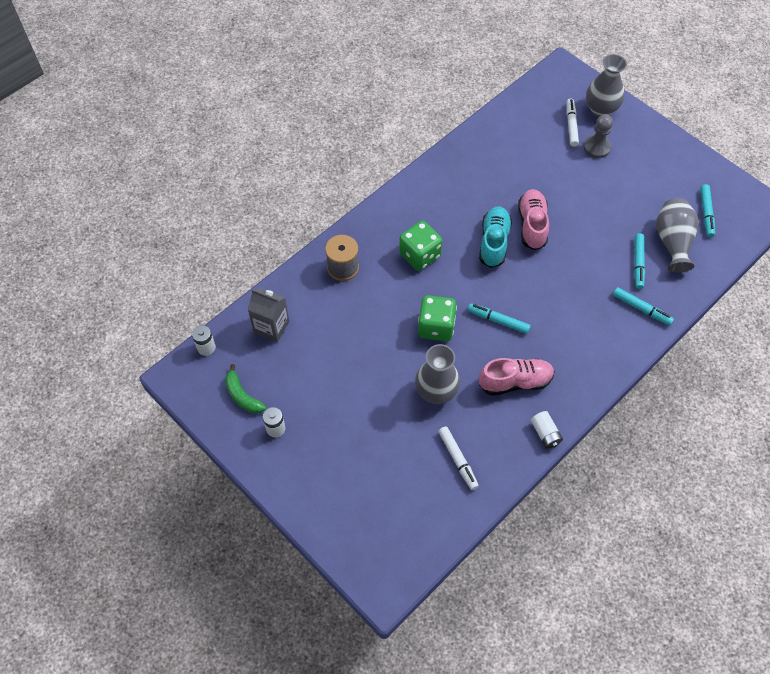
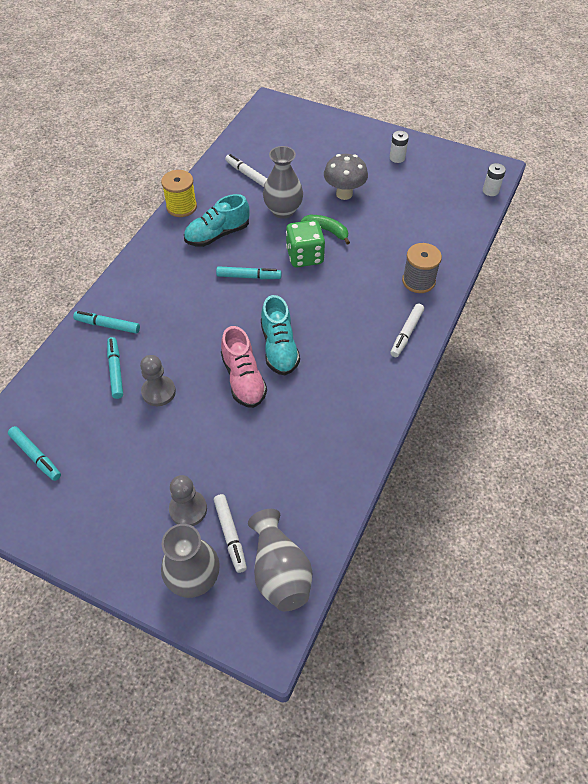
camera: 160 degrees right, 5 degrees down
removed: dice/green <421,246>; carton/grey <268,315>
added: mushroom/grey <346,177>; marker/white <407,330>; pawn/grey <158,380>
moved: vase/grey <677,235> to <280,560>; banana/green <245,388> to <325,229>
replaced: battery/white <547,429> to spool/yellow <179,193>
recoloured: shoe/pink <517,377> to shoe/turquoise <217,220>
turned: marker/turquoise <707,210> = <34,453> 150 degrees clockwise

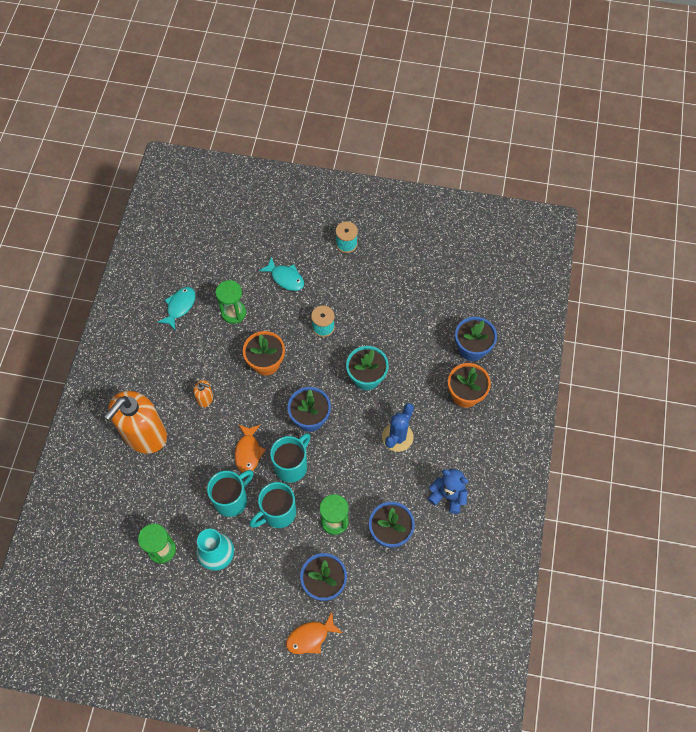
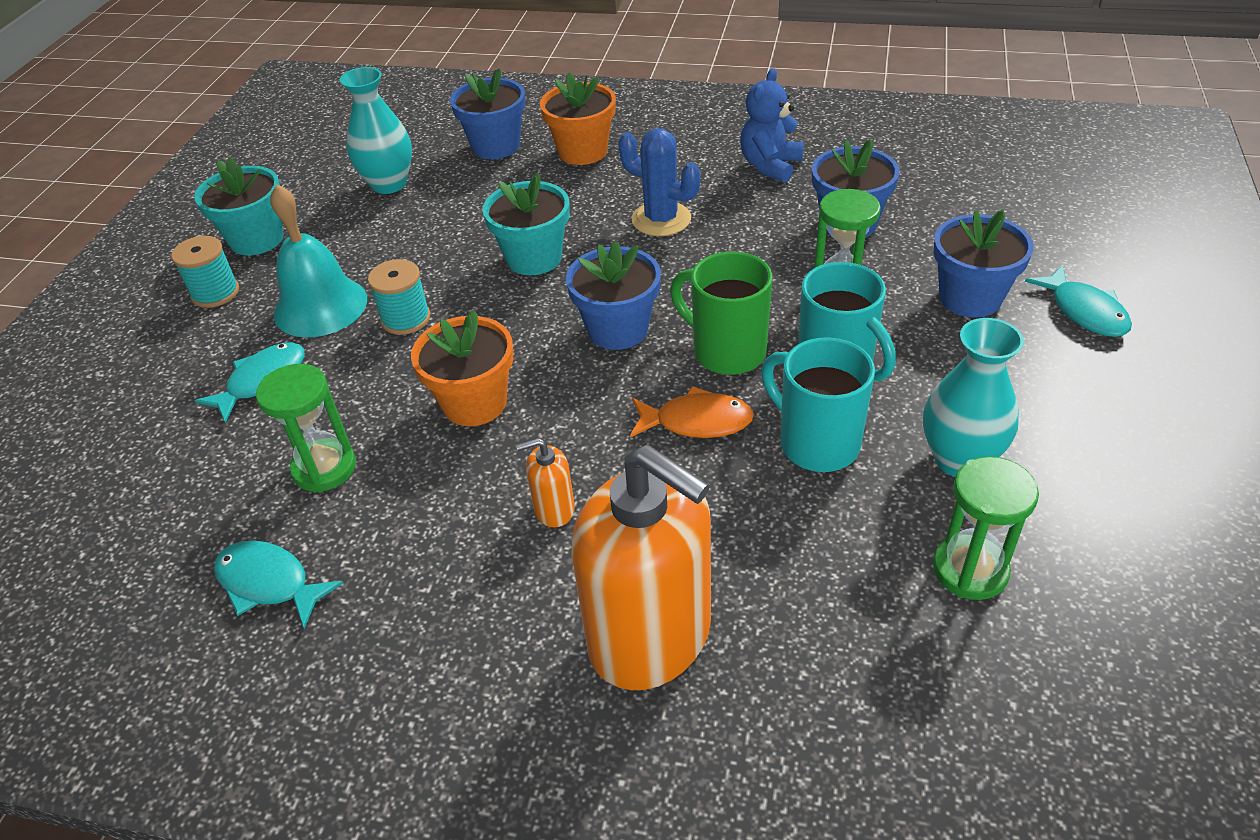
camera: 85 degrees left, 20 degrees down
added: vase/turquoise <376,130>; flower pot/turquoise <239,206>; bell/turquoise <318,260>
recoloured: mug/turquoise <290,458> to mug/green <721,313>; fish/orange <314,633> to fish/turquoise <1078,301>
turned: soap dispenser/orange <203,393> = <545,482> 120 degrees counterclockwise

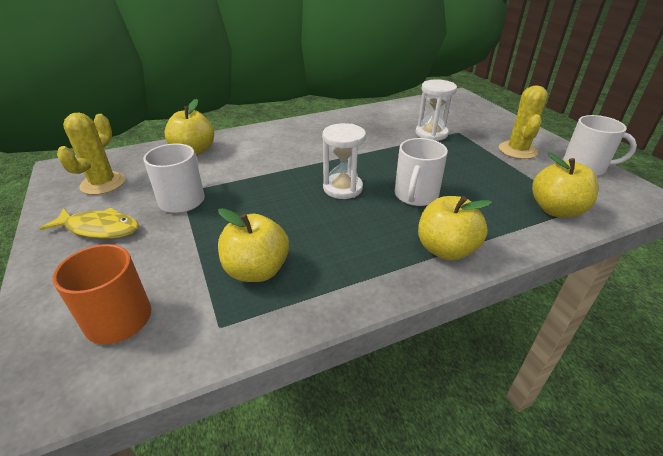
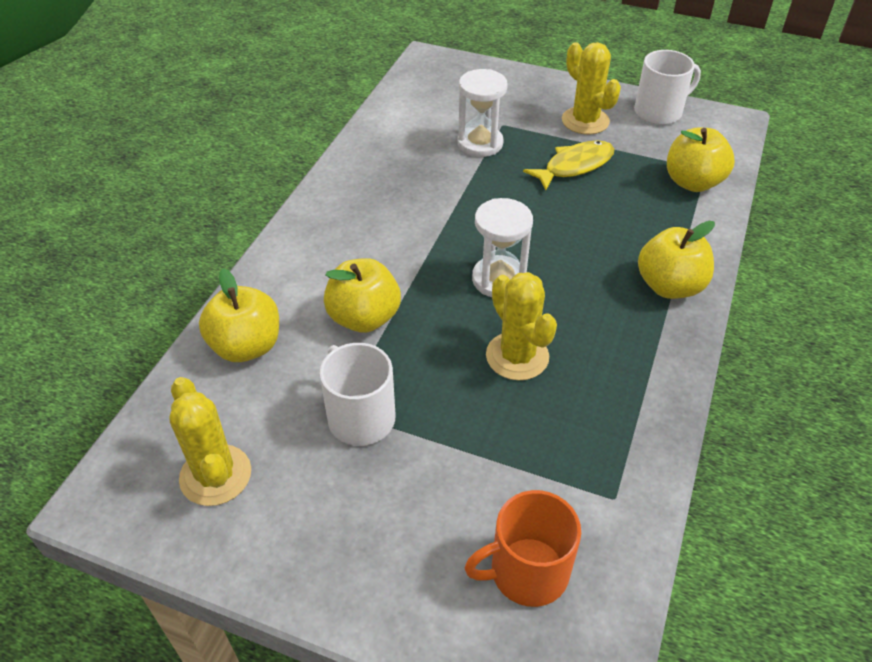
camera: 45 degrees left, 10 degrees up
removed: mug/white <421,172>
added: cactus/yellow <521,326>
moved: fish/yellow <89,223> to <568,165>; apple/yellow <253,245> to <362,295>

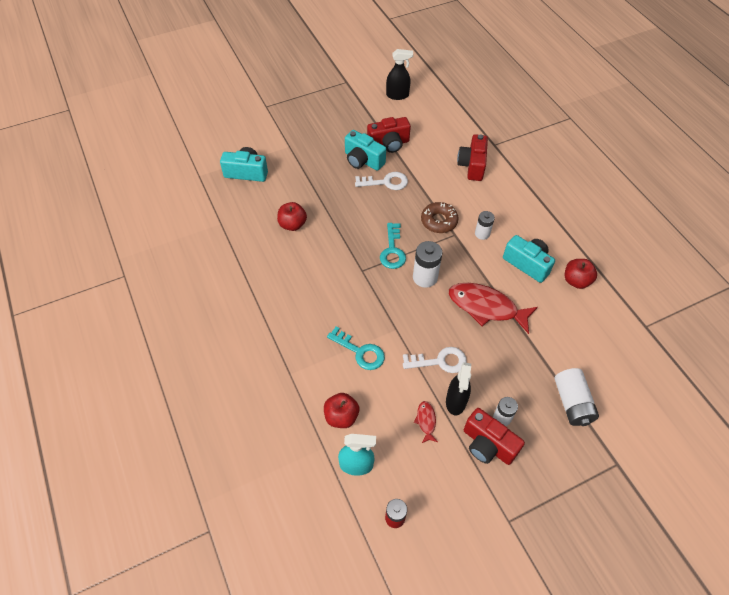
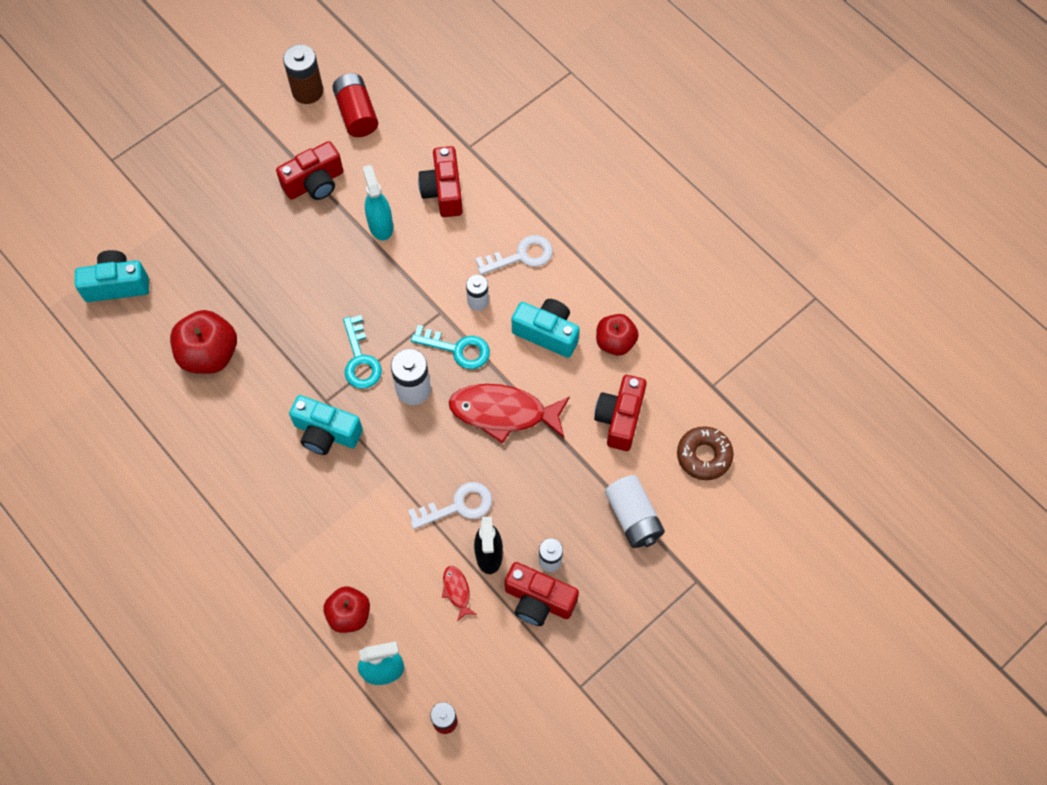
camera: 15 degrees left, 10 degrees up
added: battery/red <355,105>; spray bottle/turquoise <377,203>; camera/red <620,413>
moved: camera/turquoise <365,150> to <326,425>; key/white <381,181> to <514,255>; donut/brown <440,217> to <705,453>; key/turquoise <356,348> to <450,347>
replaced: spray bottle/black <399,74> to battery/brown <303,74>
resized: apple/red <292,216> = <203,342> x1.53

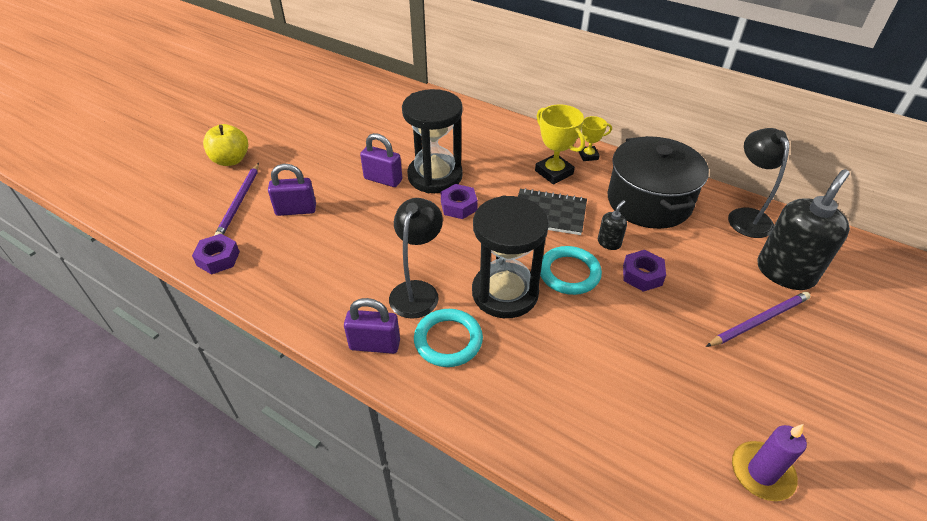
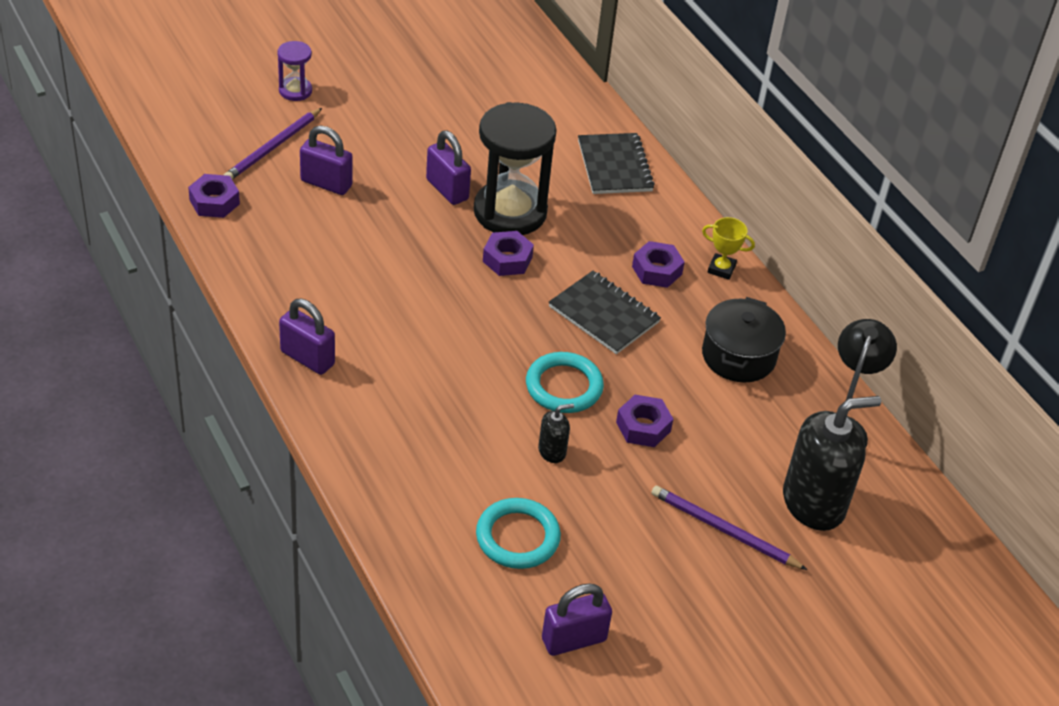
camera: 25 degrees right, 0 degrees up
removed: hourglass/black <510,256>; lamp/black <416,258>
added: notebook/black <616,163>
moved: soap dispenser/black <612,225> to <556,433>; ring/turquoise <448,338> to <518,533>
replaced: trophy/yellow <560,144> to nut/purple <658,264>; apple/yellow <225,145> to hourglass/purple <294,71>; candle/purple <769,462> to padlock/purple <577,619>
turned: pencil/purple <758,319> = <729,528> 150 degrees counterclockwise
resized: pot/black <658,182> = <744,339> x0.65

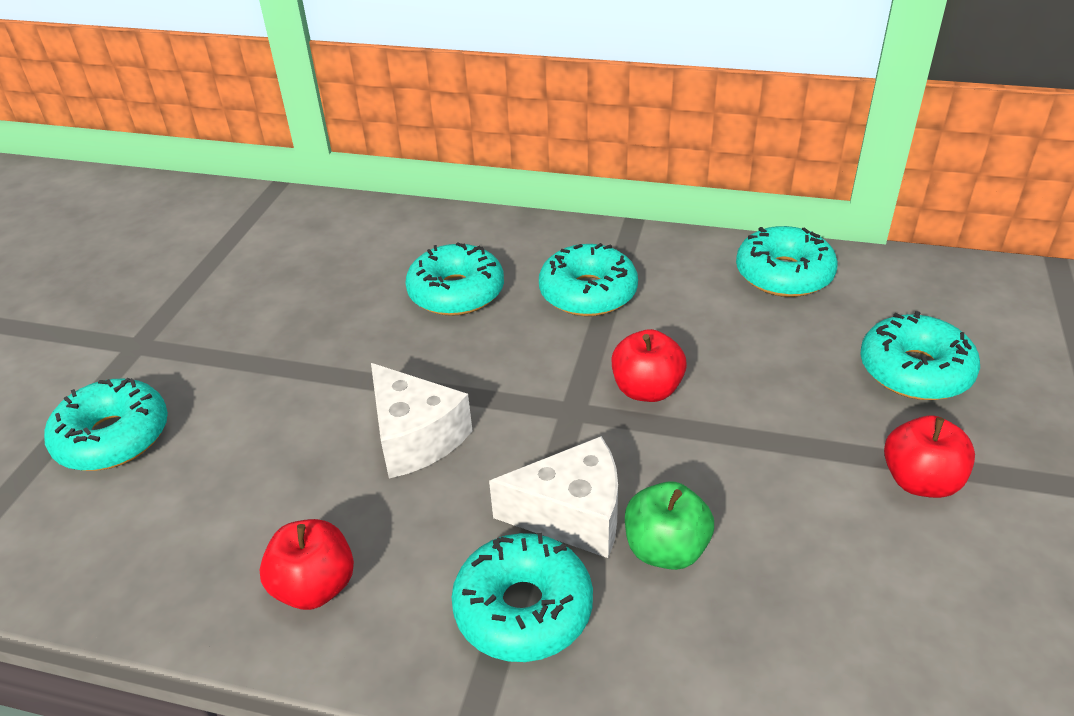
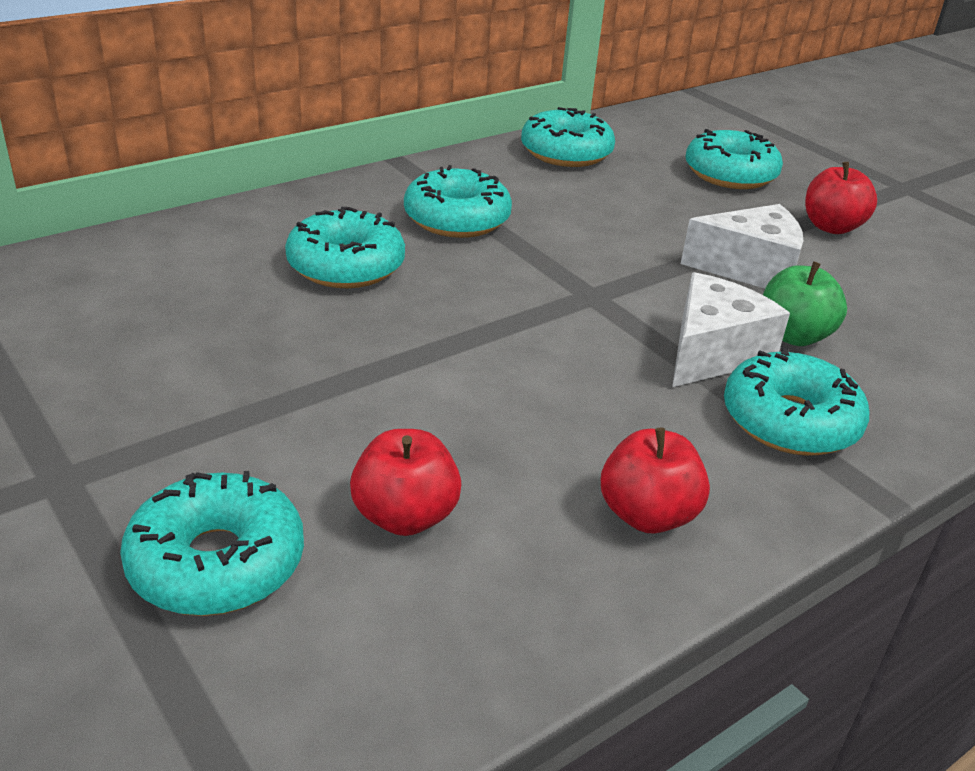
camera: 55 degrees left, 5 degrees down
moved: apple/red <649,365> to <406,482>; cheese/white <422,421> to <742,246>

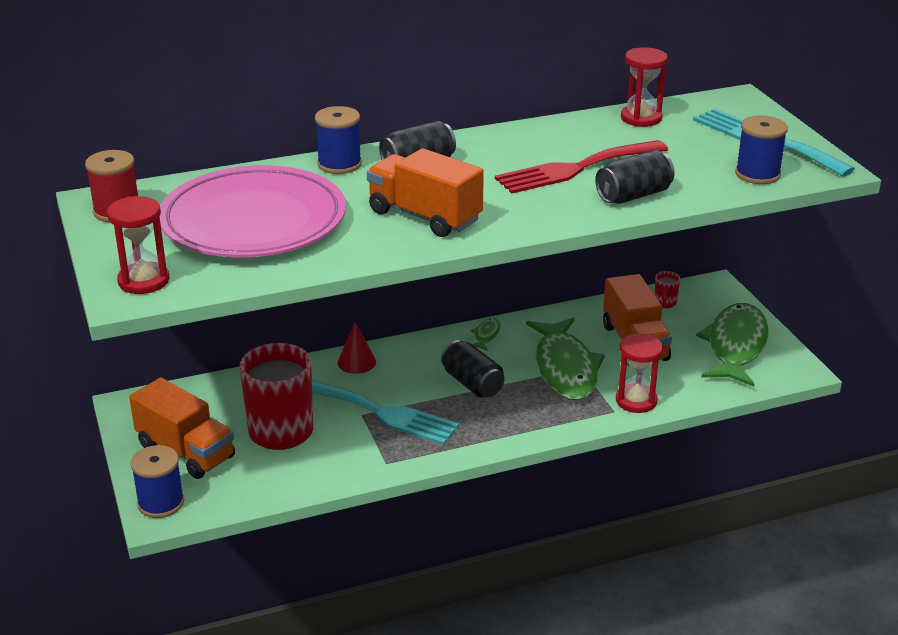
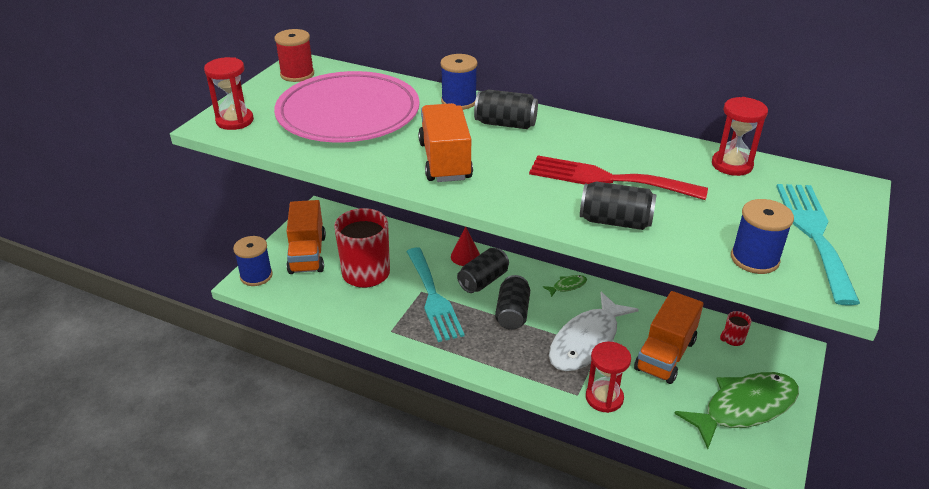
camera: 45 degrees right, 5 degrees up
added: can/black <483,270>
recoloured: fish/green <565,358> to fish/white <594,331>

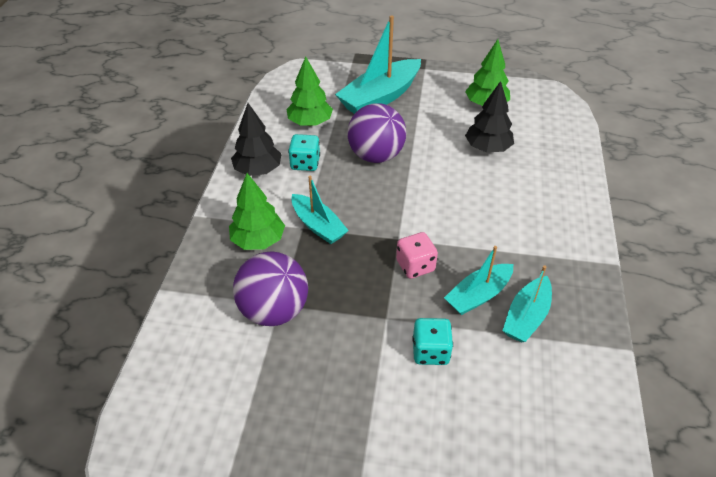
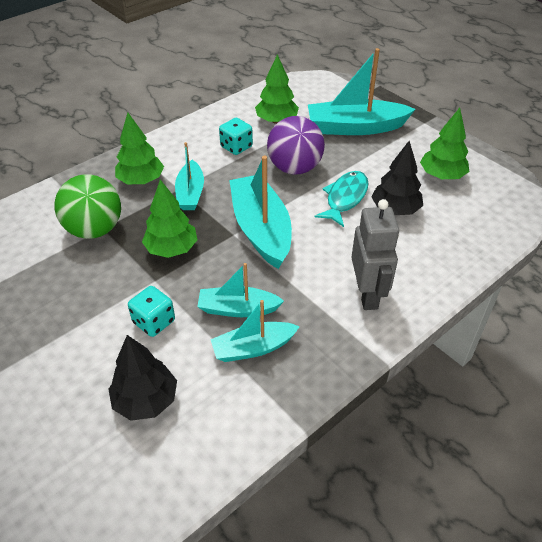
camera: 40 degrees right, 0 degrees up
removed: dice/pink <417,255>
added: boat/turquoise <260,212>; fish/turquoise <342,199>; tree/green <170,219>; robot/grey <375,254>
moved: tree/black <256,139> to <142,378>
recoloured: ball/purple <270,288> to ball/green <88,206>

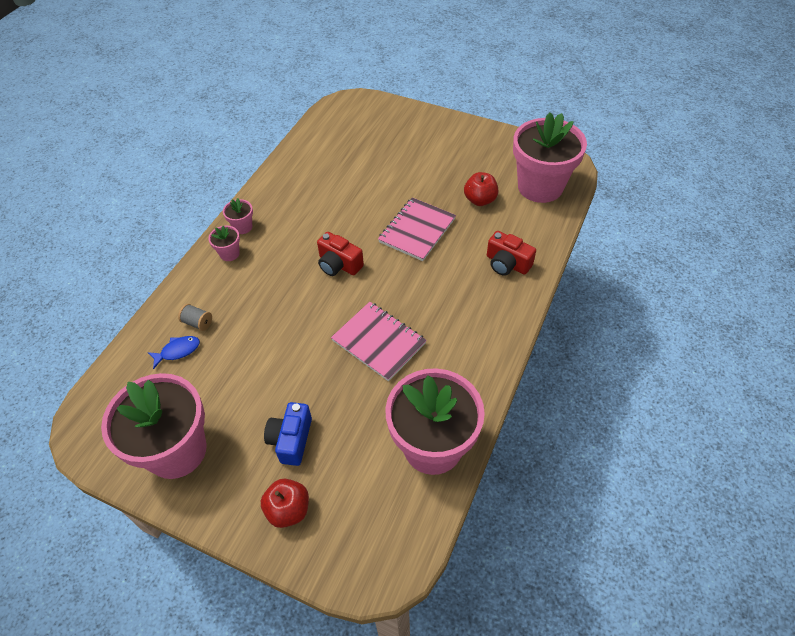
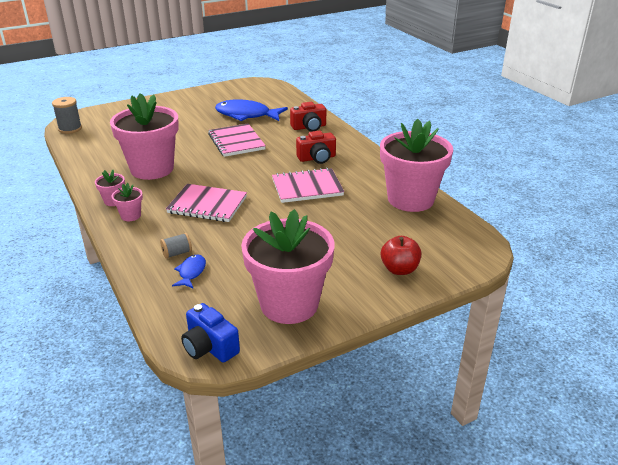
camera: 55 degrees left, 20 degrees down
added: spool/grey <67,115>; notebook/pink <206,203>
moved: flower pot/pink <550,158> to <144,136>; camera/red <340,254> to <316,147>; camera/blue <288,434> to <210,332>
replaced: apple/red <481,189> to fish/blue <251,110>

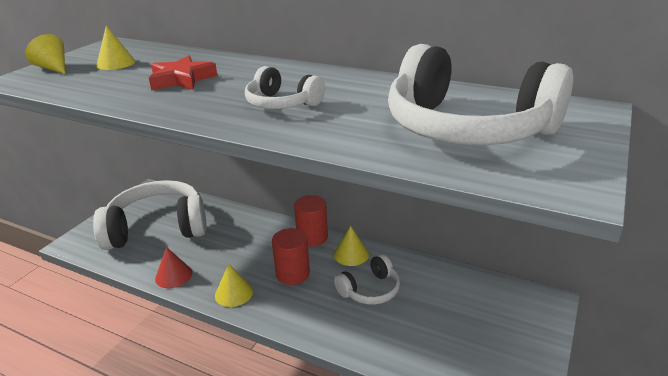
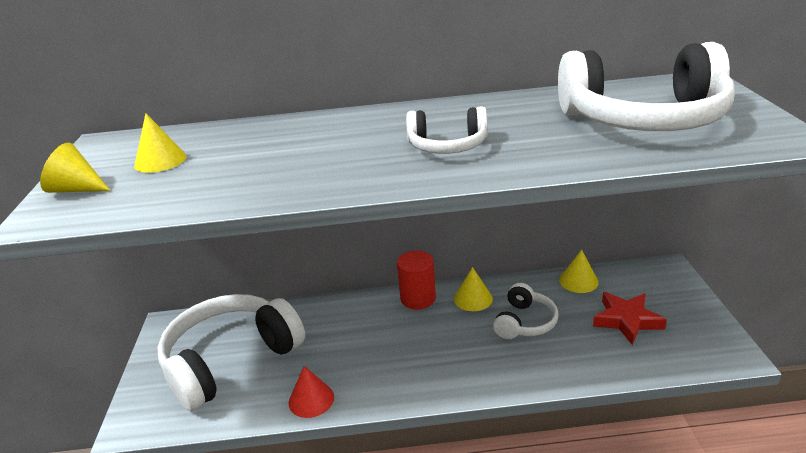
camera: 30 degrees left, 0 degrees up
removed: cylinder/red <291,256>
moved: star/red <183,73> to <630,318>; cone/yellow <234,285> to <579,271>

